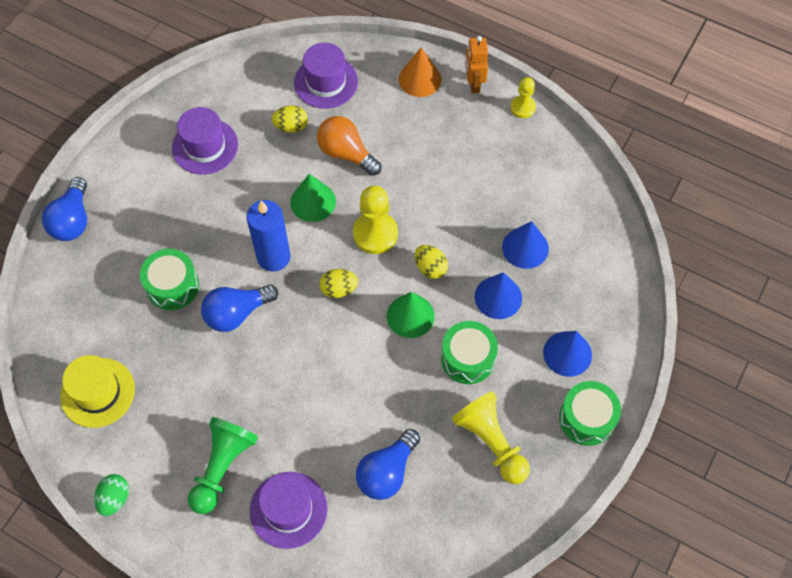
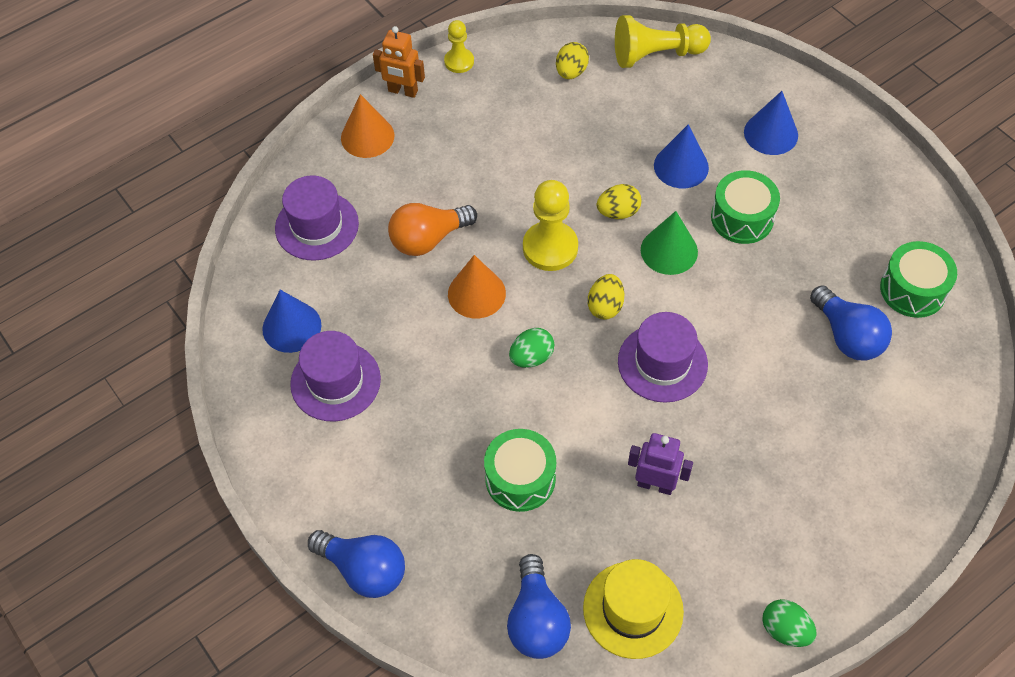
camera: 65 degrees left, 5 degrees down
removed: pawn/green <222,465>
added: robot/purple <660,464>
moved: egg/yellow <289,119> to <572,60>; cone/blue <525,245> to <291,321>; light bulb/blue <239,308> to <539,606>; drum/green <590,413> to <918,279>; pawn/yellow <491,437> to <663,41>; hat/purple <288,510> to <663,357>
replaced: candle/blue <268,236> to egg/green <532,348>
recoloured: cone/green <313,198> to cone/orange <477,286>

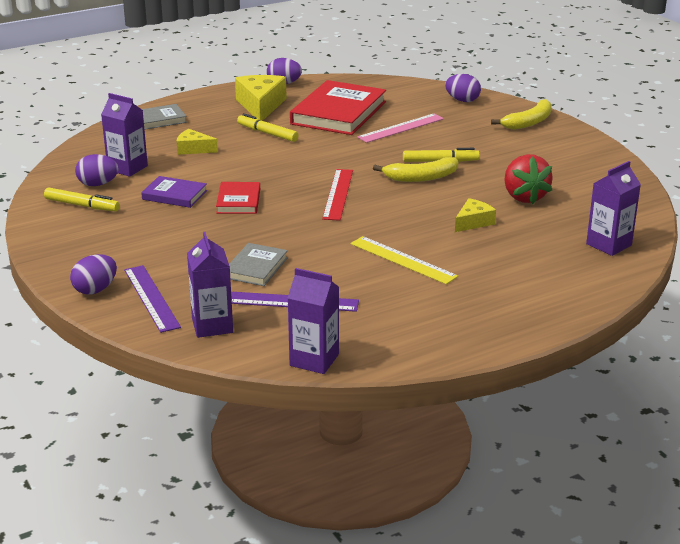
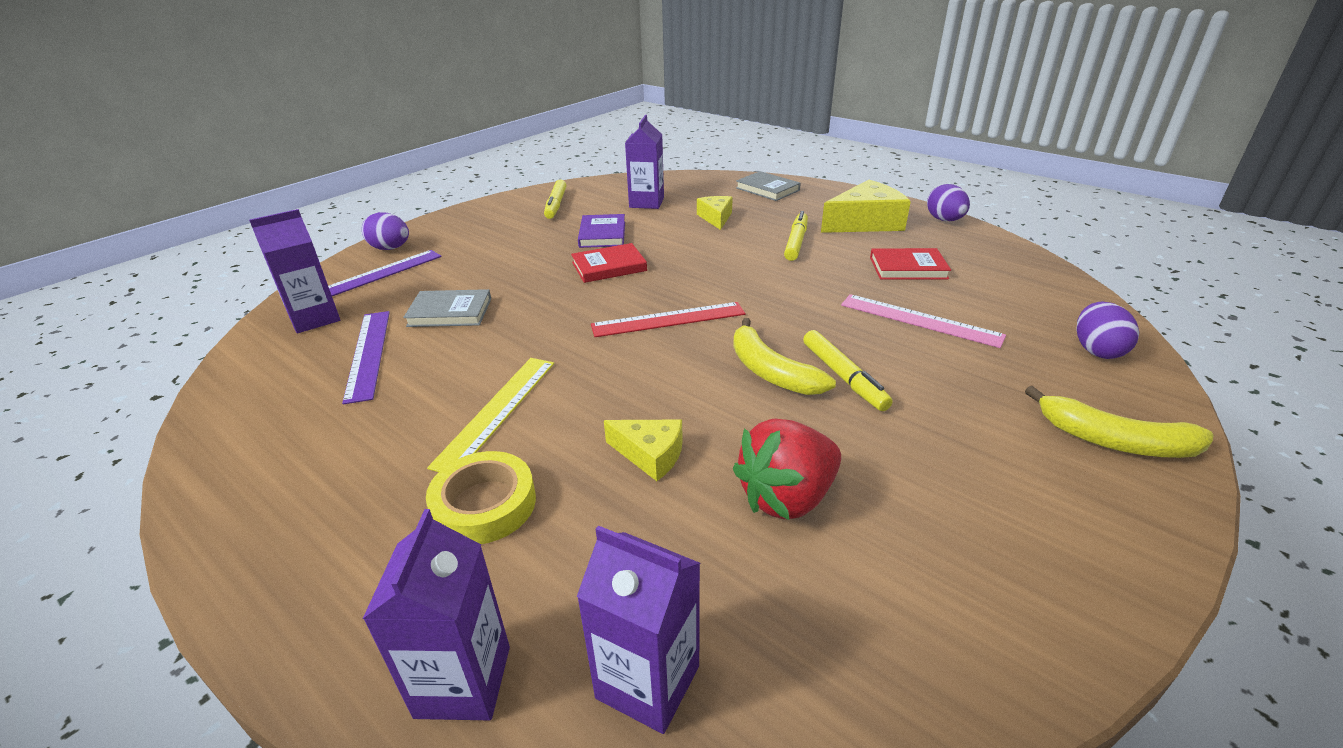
camera: 70 degrees right, 5 degrees up
removed: egg/purple <96,170>
added: tape/yellow <481,497>
moved: carton/purple <313,321> to <436,614>
resized: book/red <338,107> = <910,264> x0.52

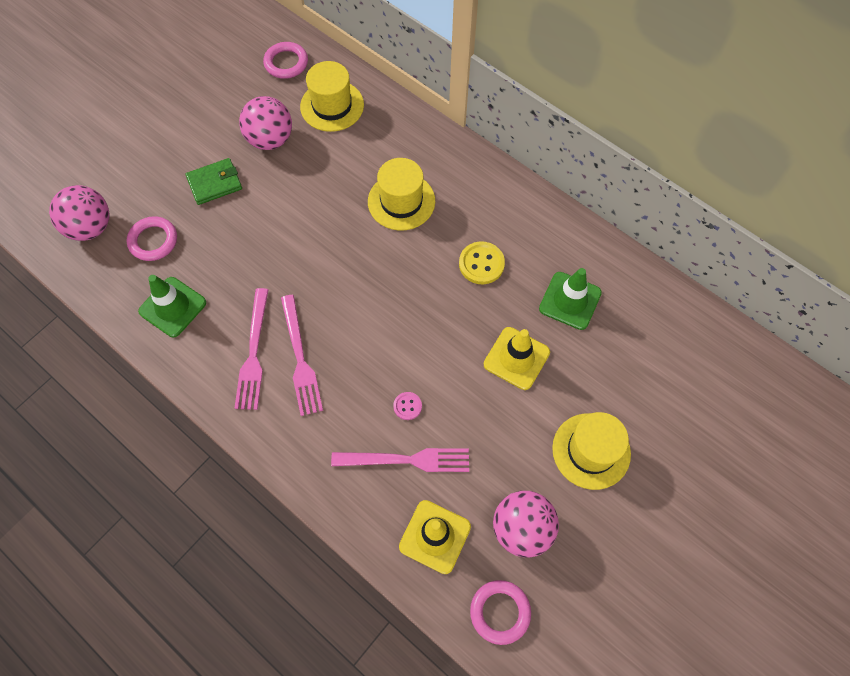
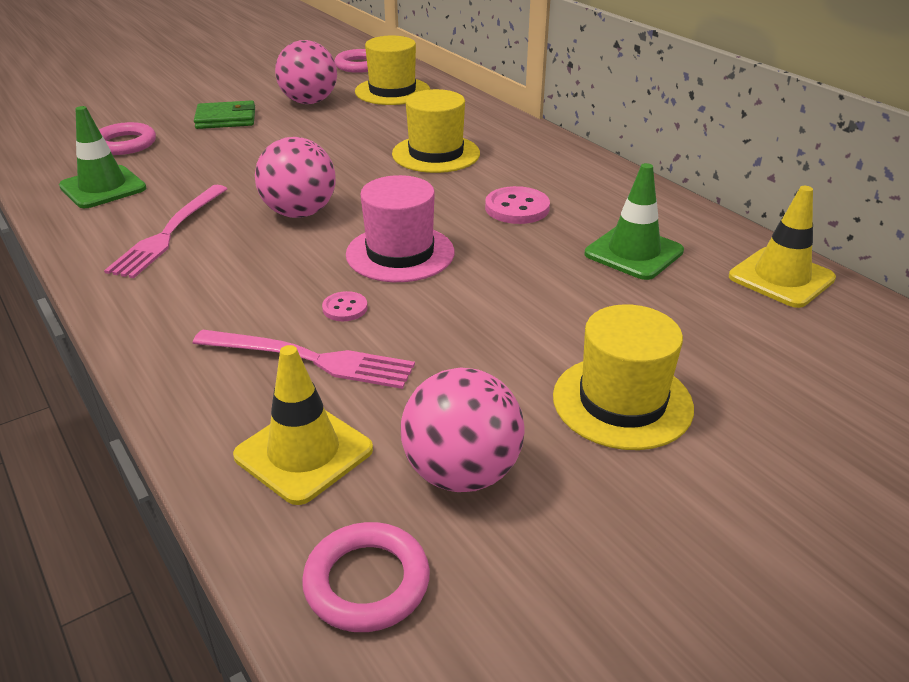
camera: 15 degrees right, 30 degrees down
removed: fork/pink <302,355>
added: hat/pink <400,228>
moved: ball/pink <79,213> to <295,177>; traffic cone/yellow <517,358> to <782,247>
recoloured: button/yellow <482,263> to button/pink <517,205>

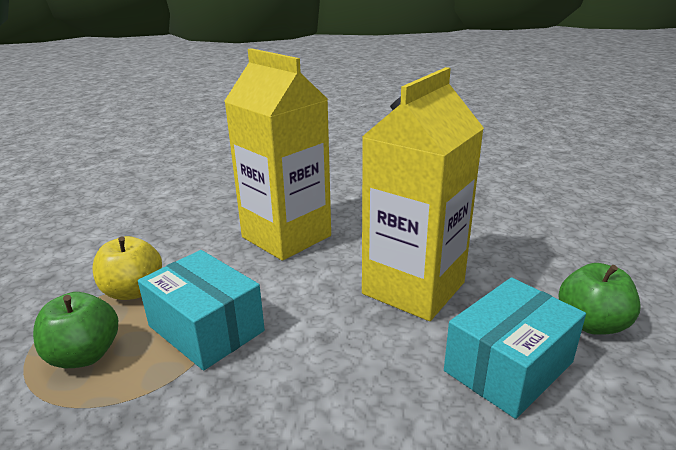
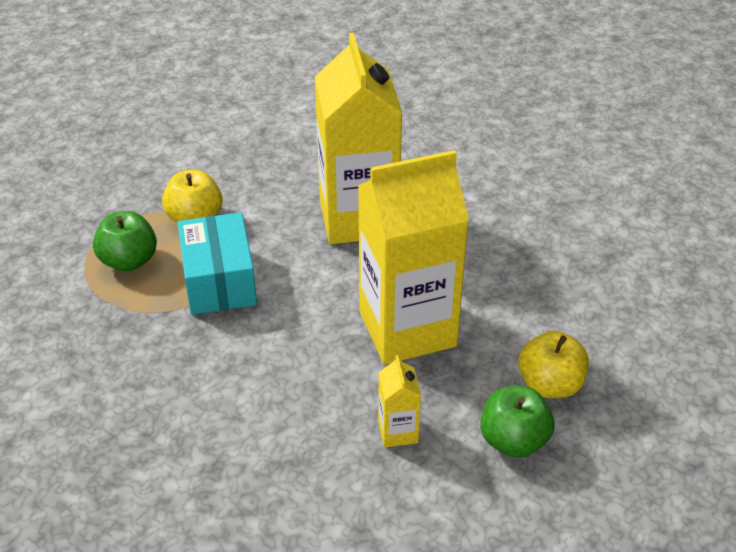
camera: 35 degrees right, 15 degrees up
added: apple/yellow <553,364>
replaced: box/turquoise <515,348> to carton/yellow <399,401>

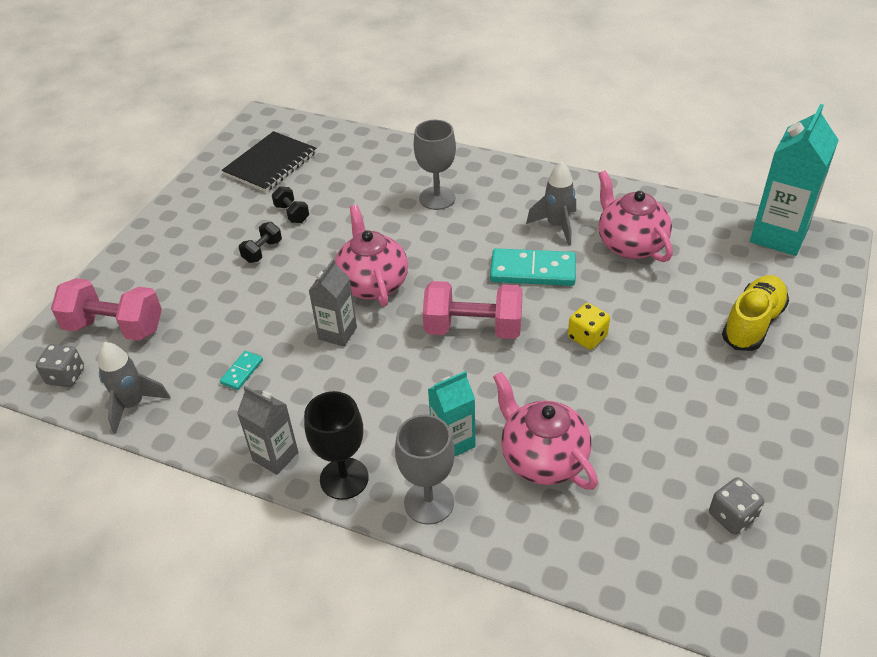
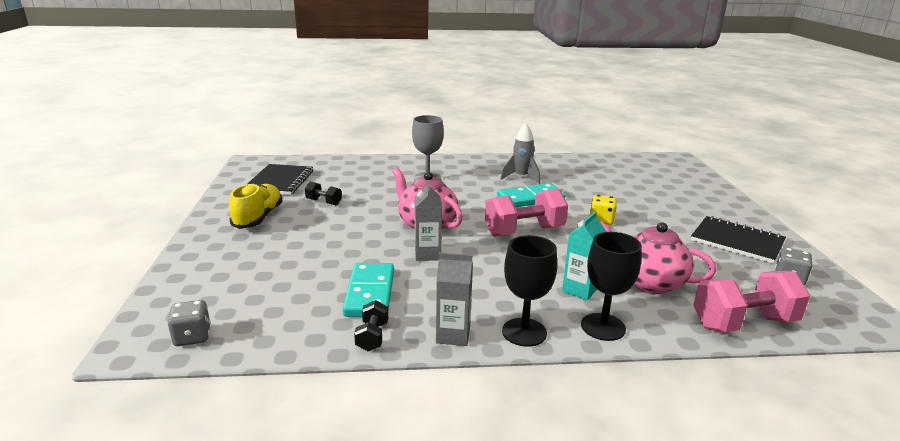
camera: 30 degrees left, 20 degrees down
removed: carton/turquoise <794,180>; teapot/pink <635,216>; rocket/grey <134,388>
added: notebook/black <738,240>
moved: dumbbell/black <260,242> to <371,326>; shoe/yellow <755,313> to <256,206>; dumbbell/pink <106,309> to <751,301>
recoloured: goblet/grey <425,469> to goblet/black <611,286>
resized: domino/turquoise <241,370> = <368,290> x2.05

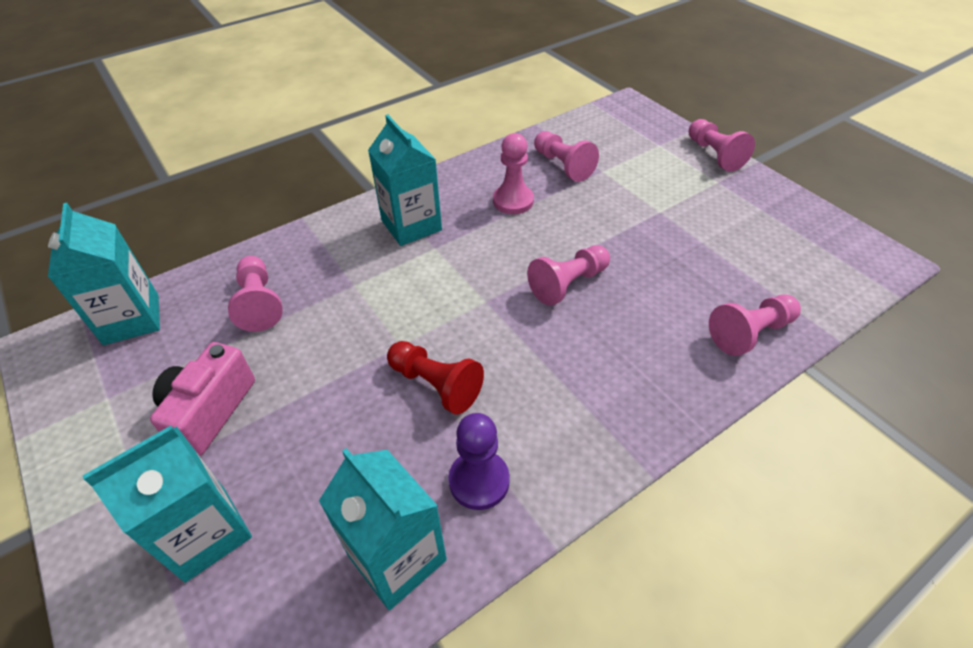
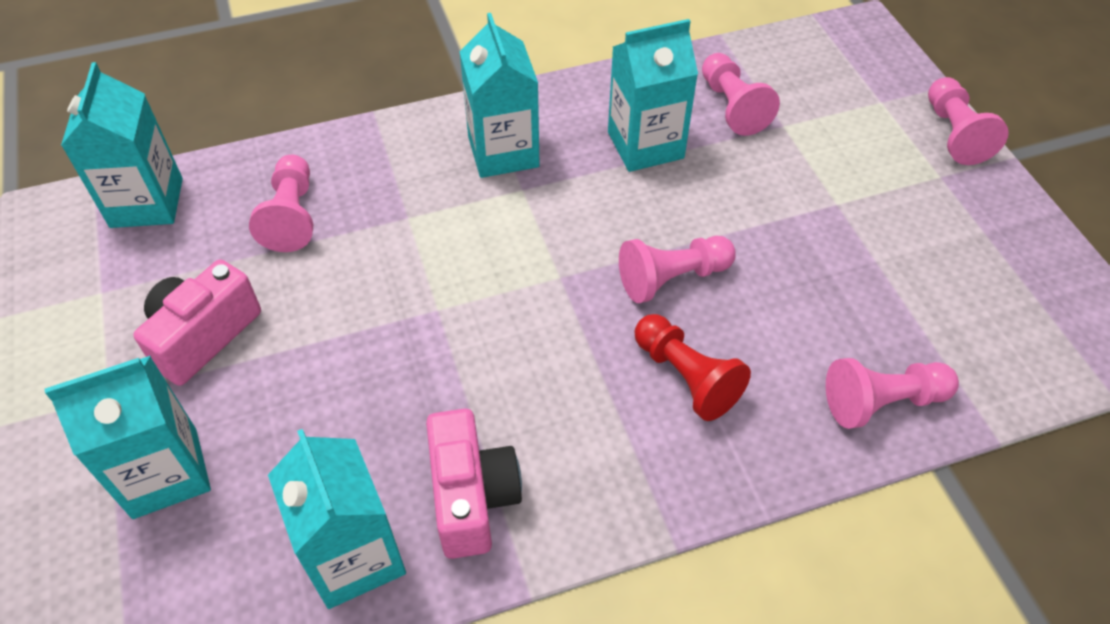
camera: 15 degrees right, 5 degrees up
moved: pawn/red <435,378> to <693,367>
replaced: pawn/pink <513,173> to carton/turquoise <653,95>; pawn/purple <479,461> to camera/pink <474,483>

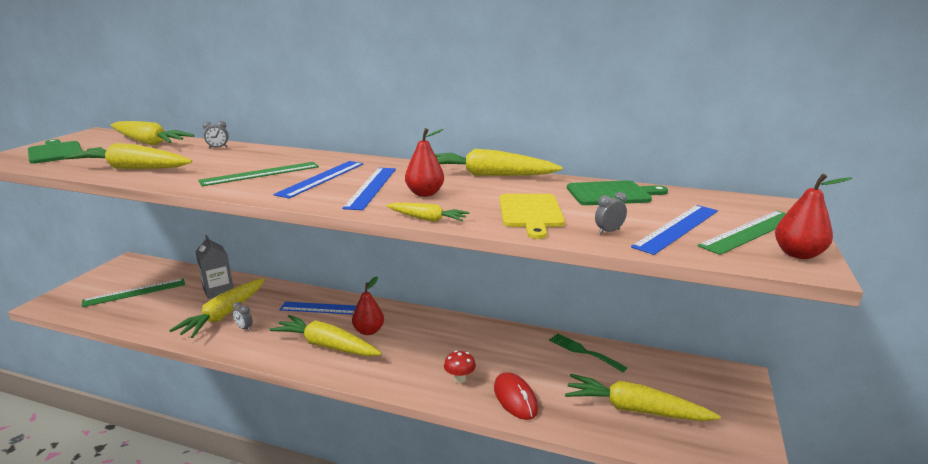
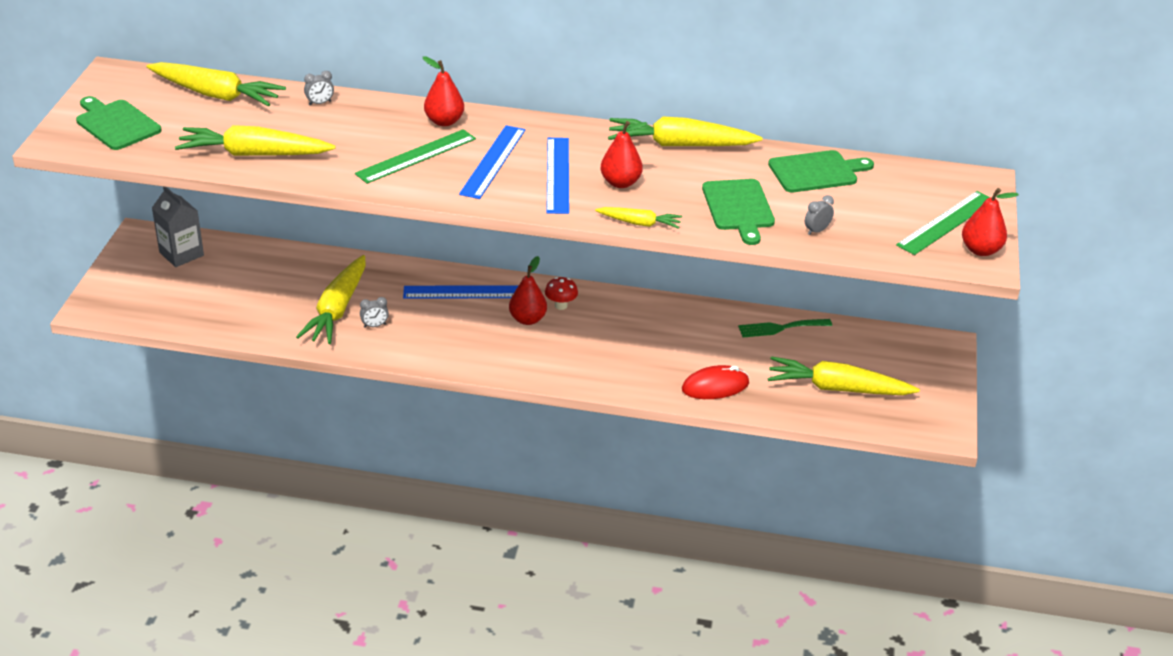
camera: 10 degrees left, 15 degrees up
removed: ruler/blue <674,230>; ruler/green <133,292>; carrot/yellow <325,335>
added: pear/red <443,91>
moved: carton/grey <214,267> to <178,227>; mushroom/red <460,367> to <561,293>
recoloured: cutting board/yellow <532,216> to cutting board/green <738,212>
turned: clock/grey <242,316> = <374,312> 45 degrees counterclockwise; fork/green <588,352> = <785,328> 45 degrees counterclockwise; mouse/red <516,396> = <715,382> 75 degrees counterclockwise

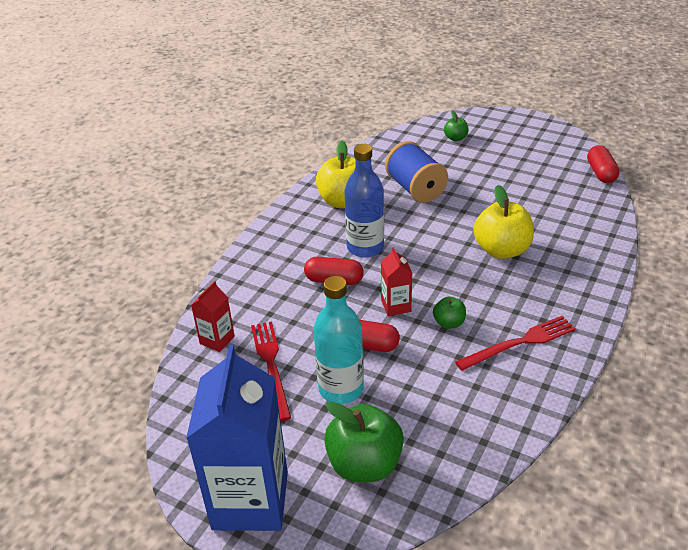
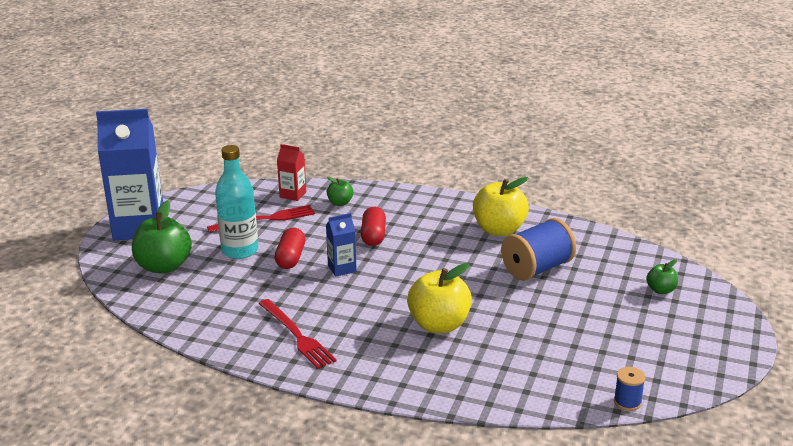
camera: 80 degrees right, 10 degrees down
removed: bottle/blue <364,201>
moved: apple/green <449,313> to <340,191>
replaced: capsule/red <603,164> to spool/blue <629,389>
recoloured: carton/red <396,281> to carton/blue <341,245>

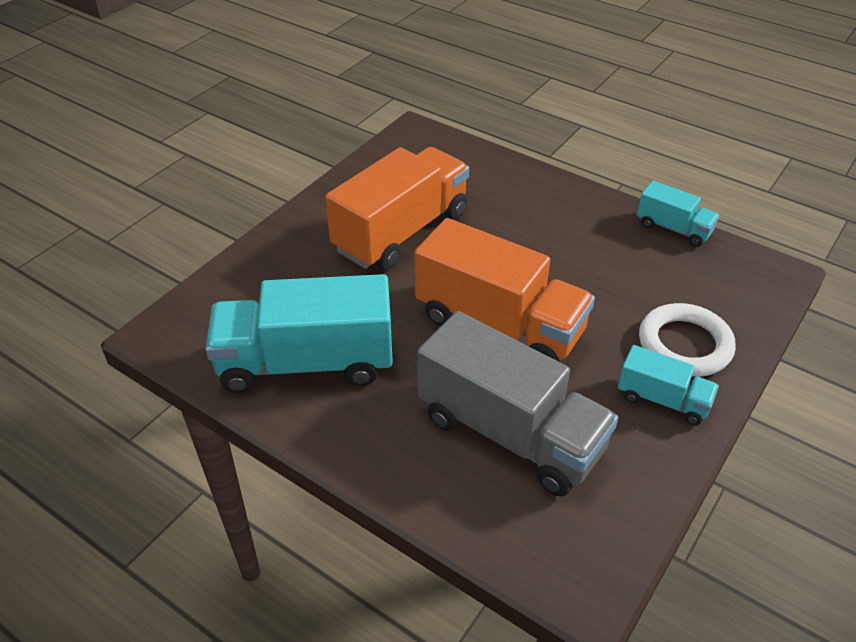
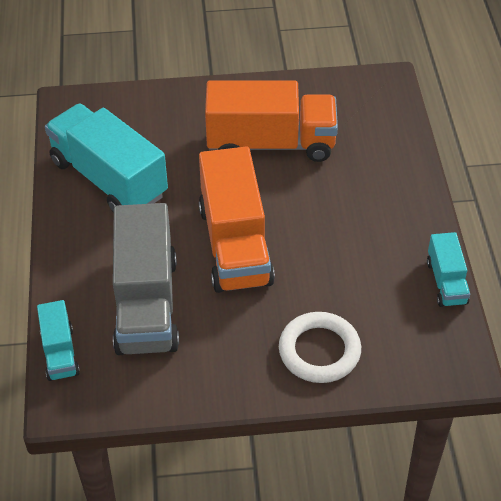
camera: 50 degrees right, 5 degrees up
moved: truck/turquoise <668,385> to <58,340>

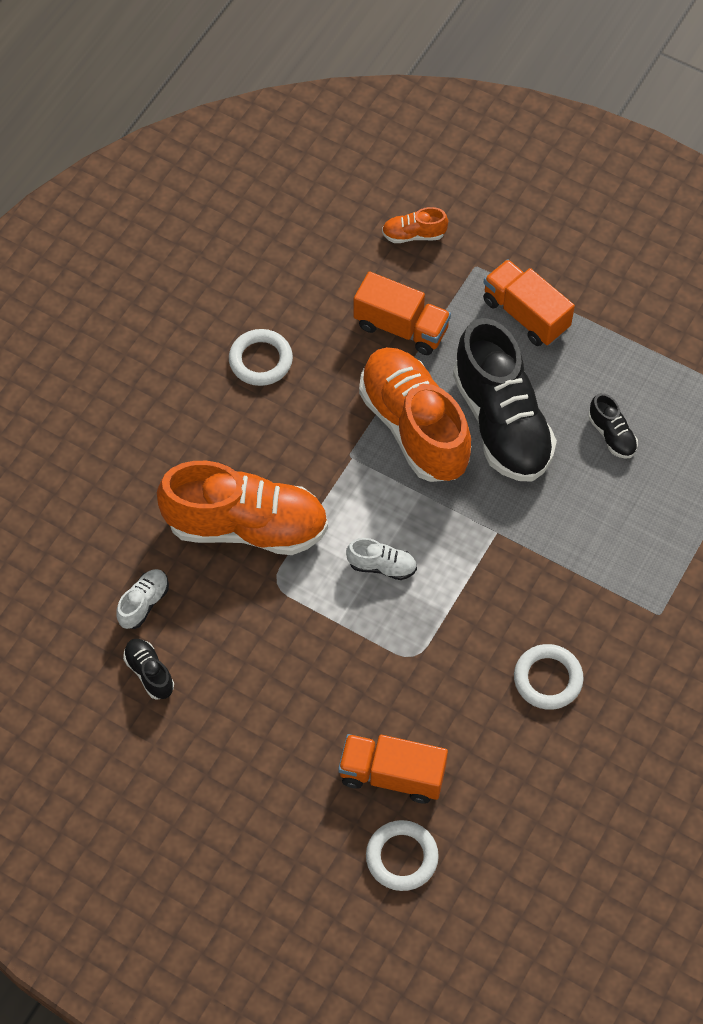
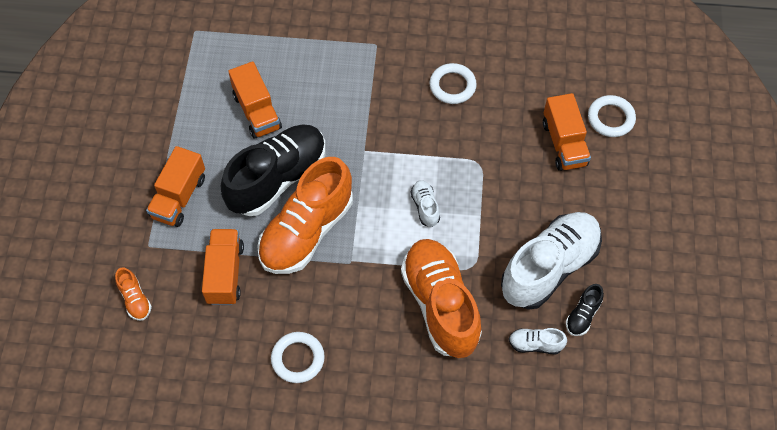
camera: 115 degrees left, 0 degrees up
added: shoe/white <551,261>
replaced: shoe/black <613,426> to truck/orange <255,100>

